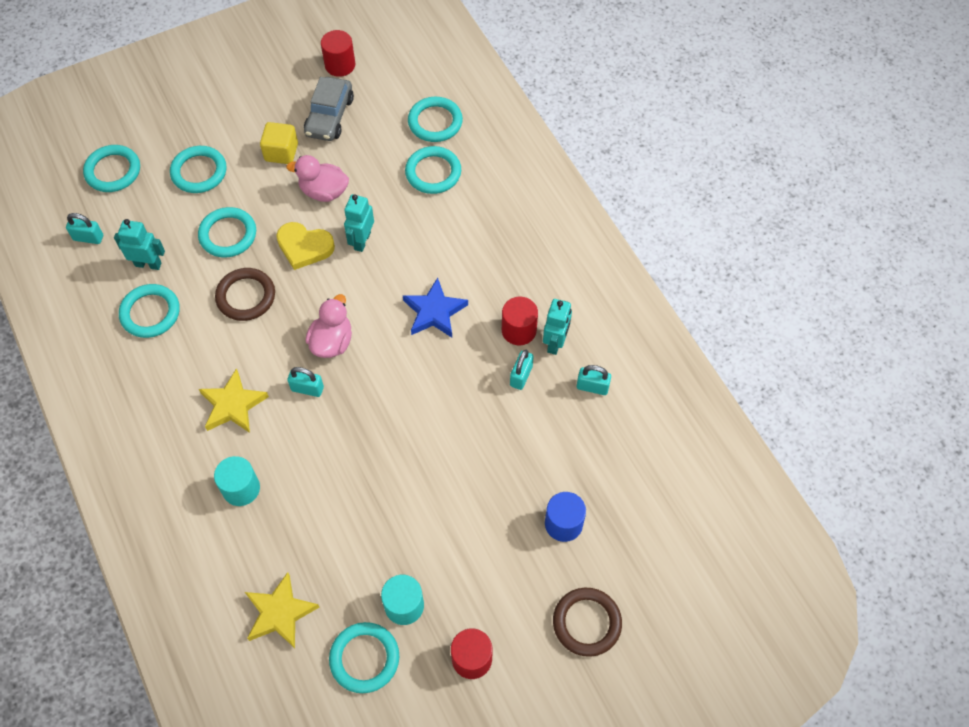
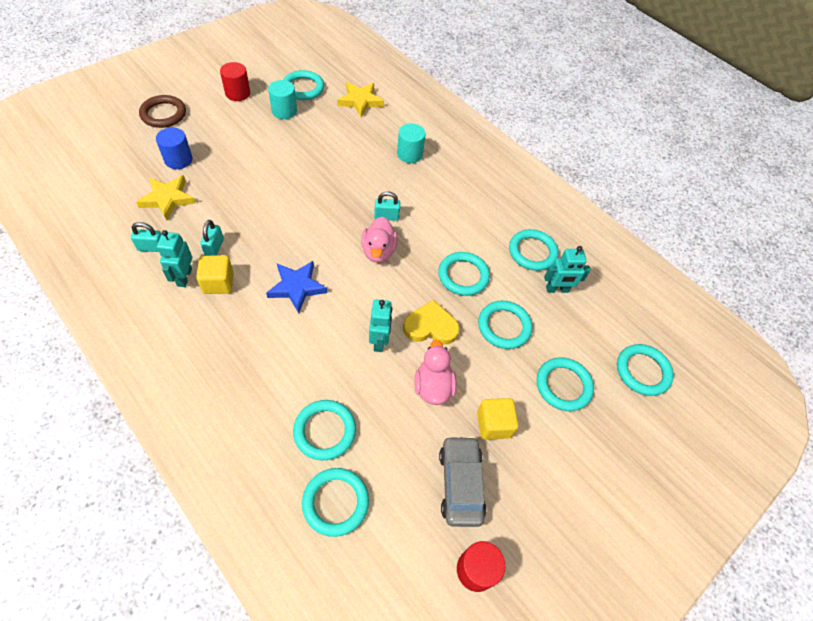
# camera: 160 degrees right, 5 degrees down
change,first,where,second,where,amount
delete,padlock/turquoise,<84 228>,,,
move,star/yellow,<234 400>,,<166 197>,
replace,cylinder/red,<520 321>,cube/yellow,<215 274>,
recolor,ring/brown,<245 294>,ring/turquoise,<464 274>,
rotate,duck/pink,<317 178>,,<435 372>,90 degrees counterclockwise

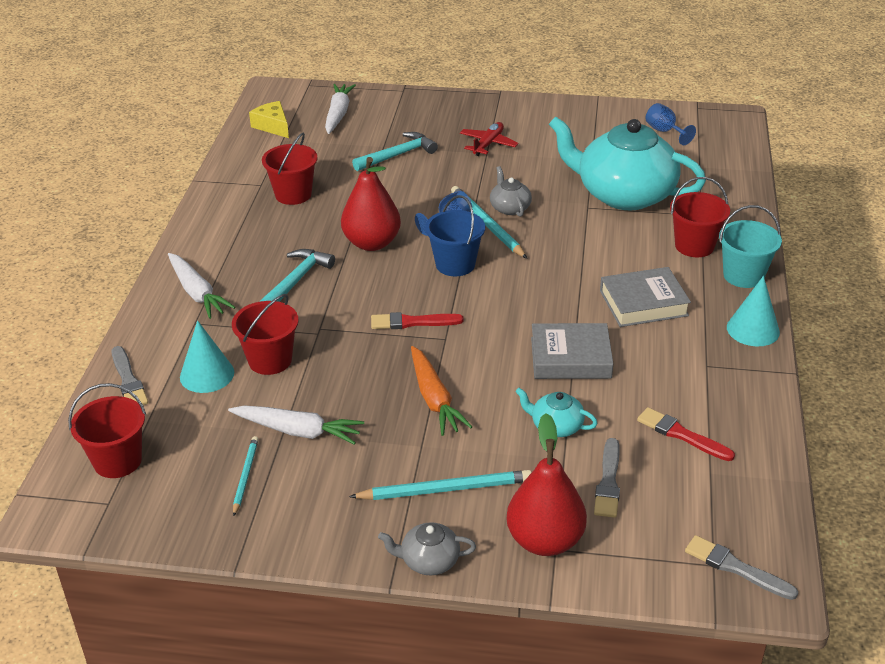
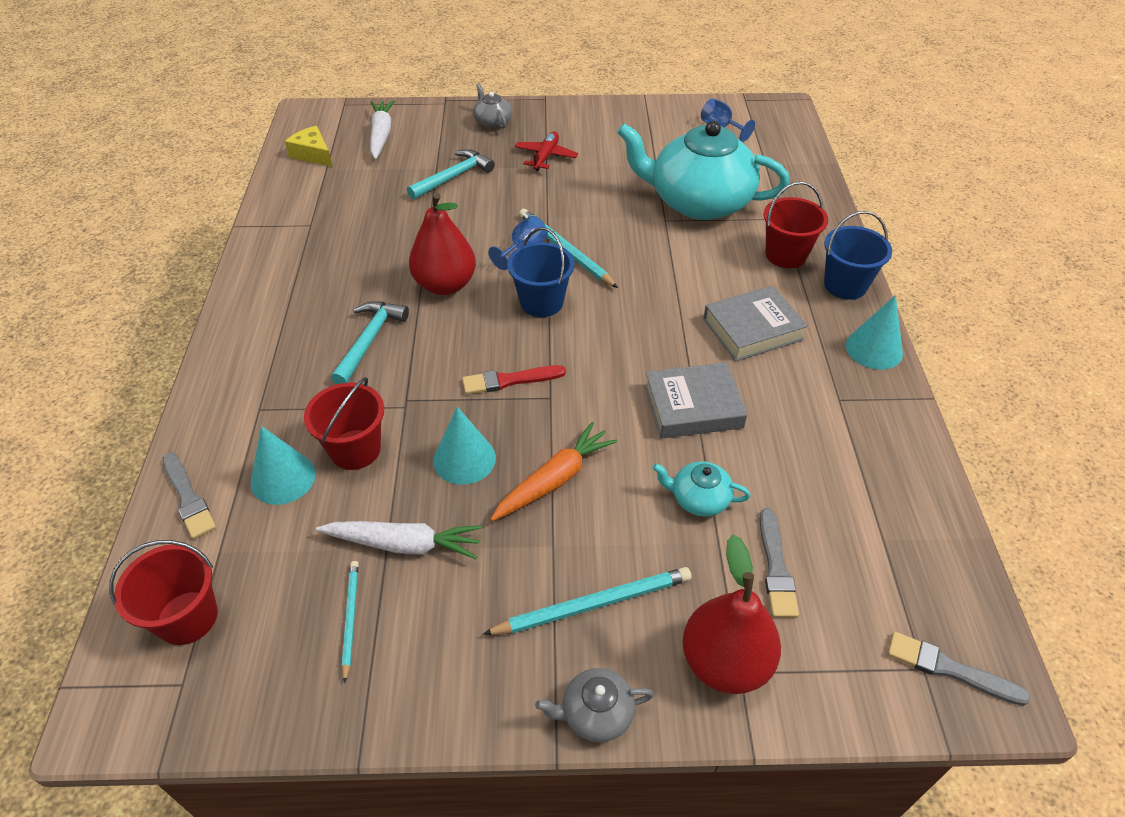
# camera: 10 degrees left, 10 degrees up
change,first,where,second,where,amount
delete,carrot/white,<201 286>,,,
delete,bucket/red,<290 168>,,,
delete,brush/red,<686 434>,,,
insert,,,cone/turquoise,<464 446>,
move,teapot/grey,<511 191>,,<492 106>,
recolor,bucket/turquoise,<750 246>,bucket/blue,<858 255>,
rotate,carrot/orange,<441 391>,,<554 471>,105 degrees counterclockwise

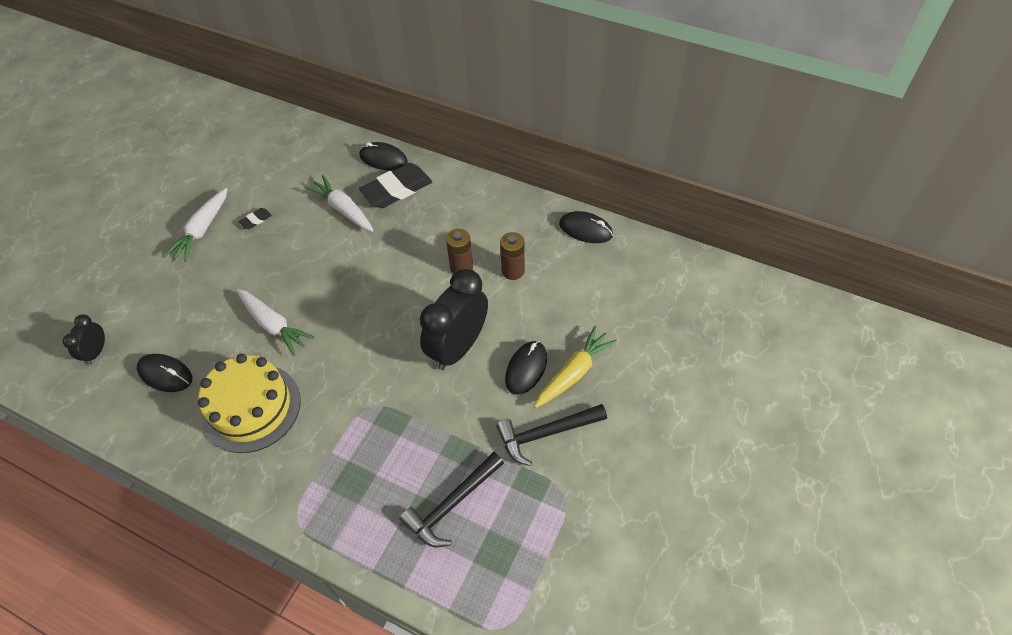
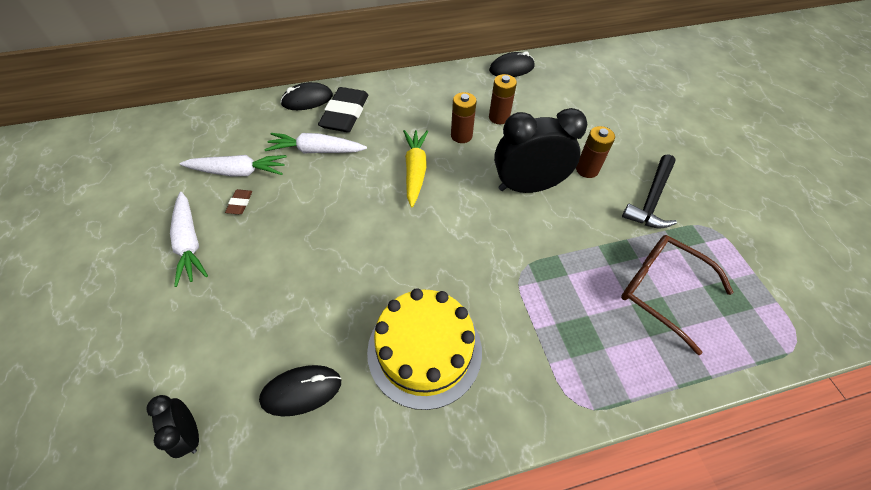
# camera: 45 degrees left, 0 degrees up
change,first,where,second,where,amount
move,carrot/white,<275 322>,,<233 165>,
move,carrot/yellow,<575 367>,,<415 168>,
replace,hammer/black,<452 499>,glasses/brown,<677 295>,
replace,mouse/black,<526 368>,battery/brown,<595 152>,
recolor,eraser/black,<255 218>,eraser/brown,<238 201>,
rotate,clock/black,<454 319>,,<540 150>,90 degrees clockwise

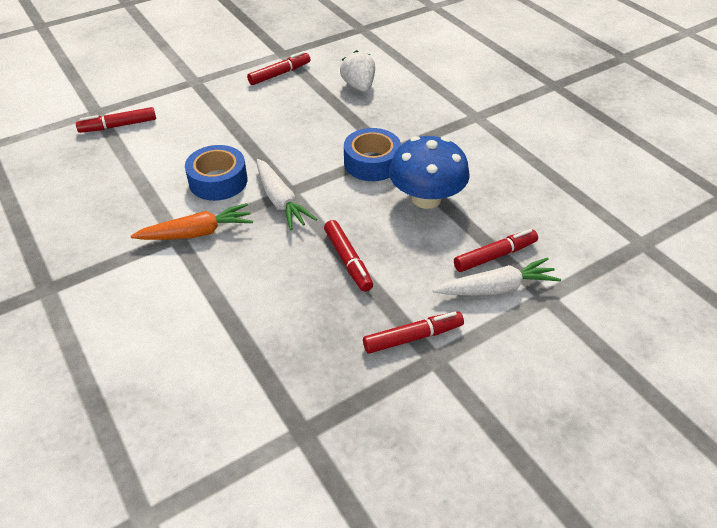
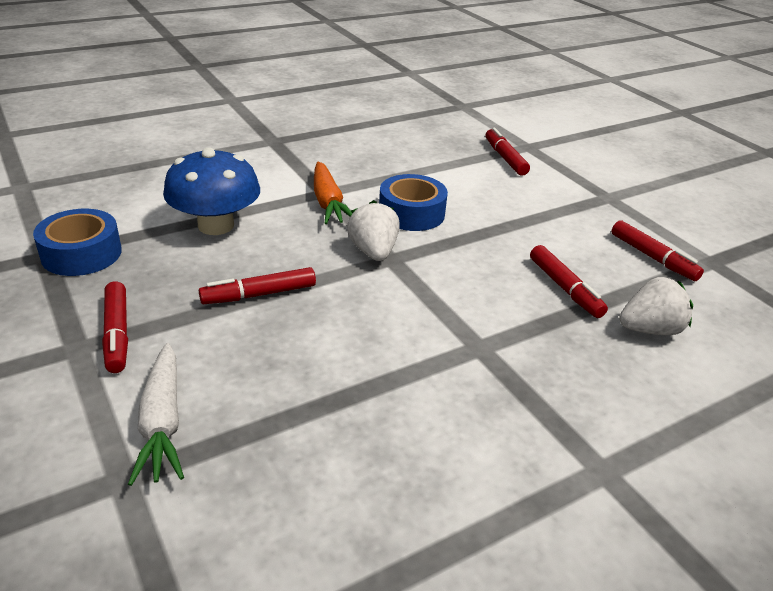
# camera: 90 degrees right, 10 degrees down
change,first,where,second,where,amount
move,tape/blue,<372 154>,,<77 242>,
move,mushroom/blue,<429 172>,,<211 191>,
move,marker/red,<496 250>,,<569 281>,
replace,carrot/white,<287 194>,strawberry/white,<373 230>,

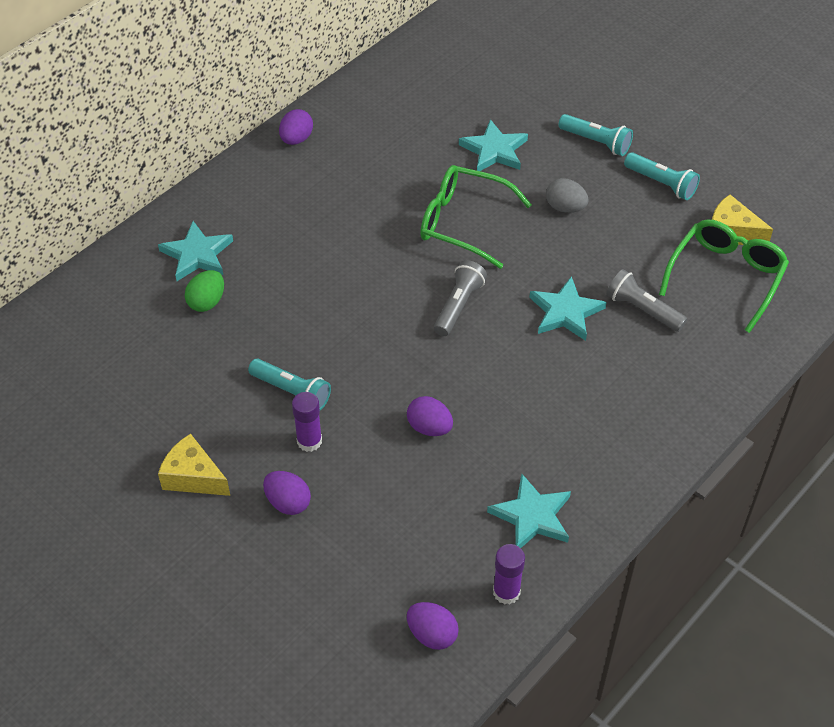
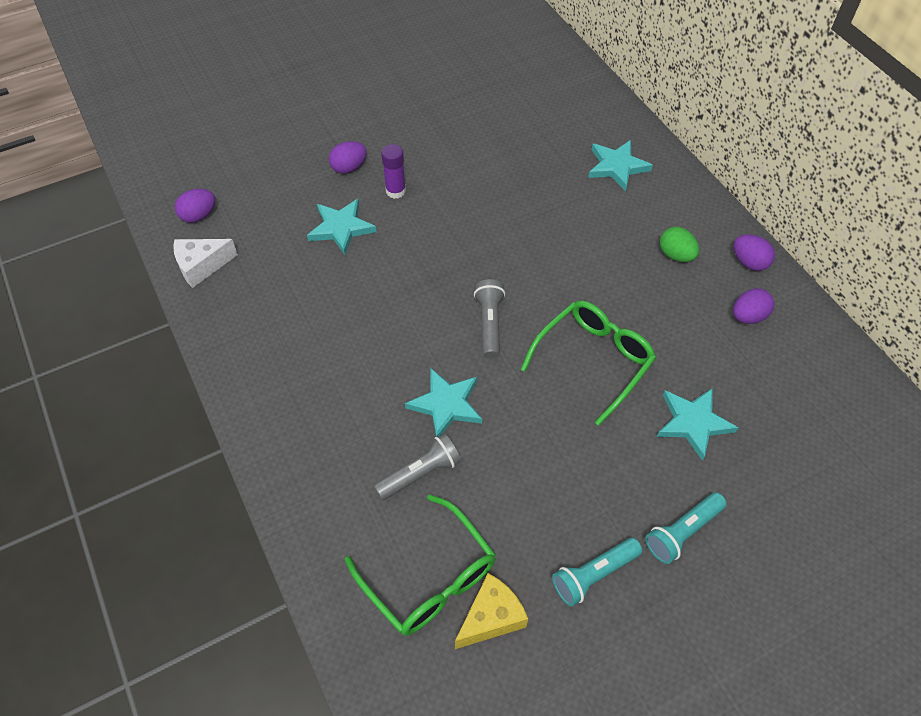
# camera: 110 degrees right, 5 degrees up
change,first,where,second,where,amount
delete,cheese/yellow,<194 464>,,,
delete,flashlight/turquoise,<289 384>,,,
delete,egg/grey,<567 195>,,,
move,egg/green,<204 291>,,<679 244>,
move,egg/purple,<430 416>,,<753 306>,
move,star/turquoise,<529 510>,,<341 227>,
replace,glue stick/purple,<509 574>,cheese/white,<205 263>,
rotate,flashlight/grey,<460 298>,,<489 318>,135 degrees counterclockwise

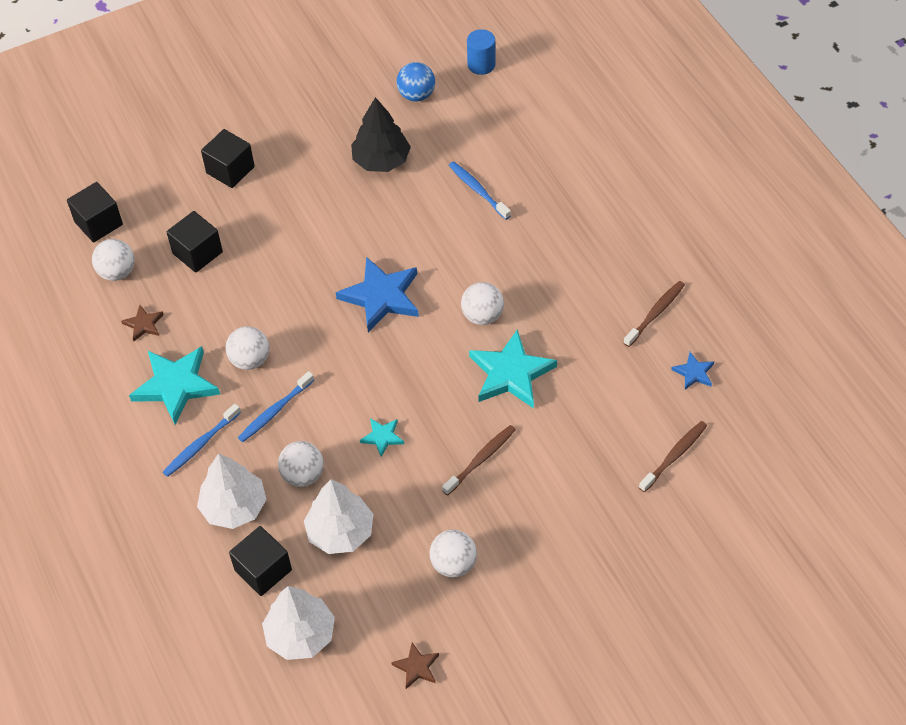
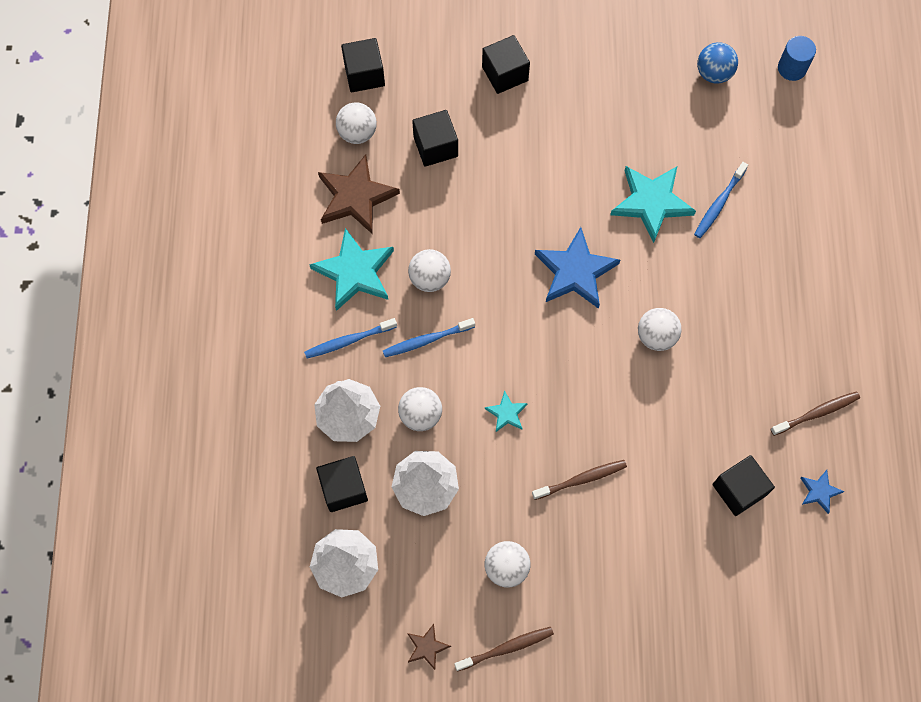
# camera: 25 degrees right, 15 degrees up
change,first,where,second,where,amount
delete,tree/black,<381 134>,,,
insert,,,cube/black,<743 485>,
move,star/turquoise,<513 368>,,<653 204>,
move,toothbrush/brown,<673 456>,,<504 649>,
rotate,toothbrush/blue,<480 190>,,<721 200>,135 degrees counterclockwise
resize,star/brown,<142 323>,,<359 194>,x2.05

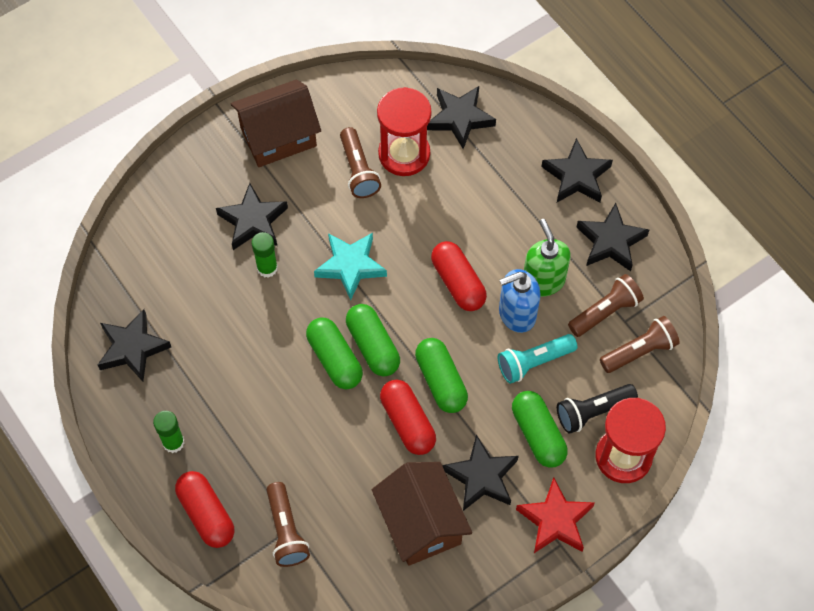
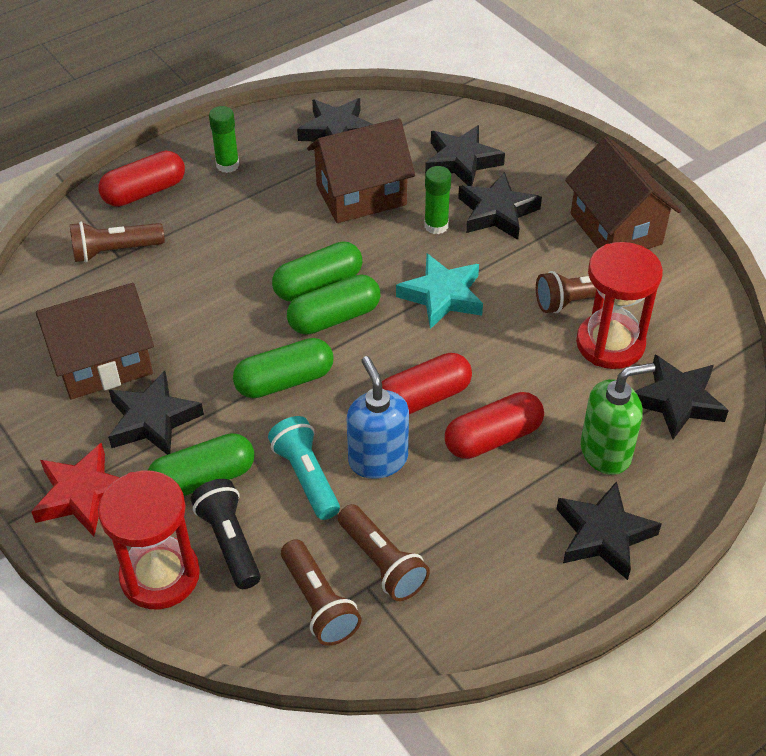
# camera: 90 degrees right, 15 degrees down
change,first,where,second,where,amount
insert,,,house/brown,<361 170>,
move,capsule/red,<408 417>,,<494 425>,
move,soap dispenser/green,<547 258>,,<618 419>,
move,star/black,<613 237>,,<465 155>,

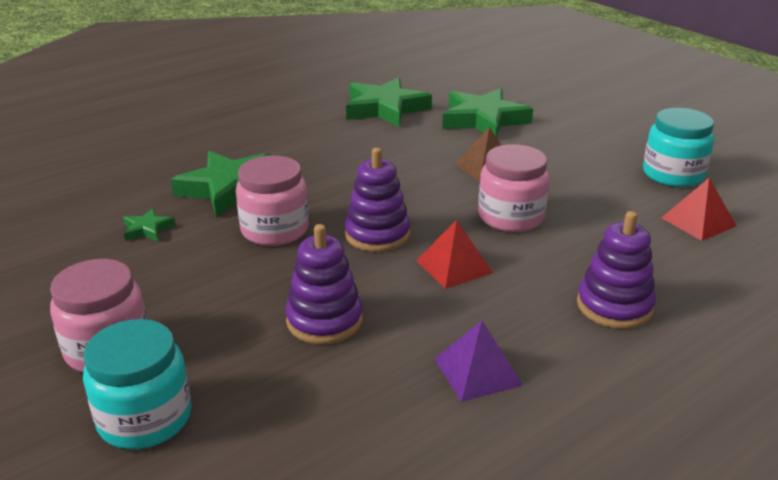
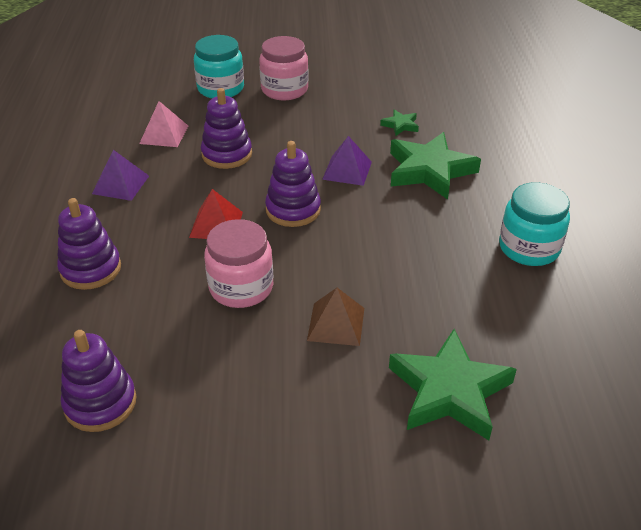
# camera: 125 degrees right, 10 degrees up
change,first,where,second,where,amount
delete,star/green,<389 102>,,,
insert,,,pyramid/pink,<163 124>,
move,jar/turquoise,<678 147>,,<534 224>,
replace,jar/pink,<272 200>,pyramid/purple,<347 161>,
replace,pyramid/red,<699 209>,stacking toy/purple,<98 381>,

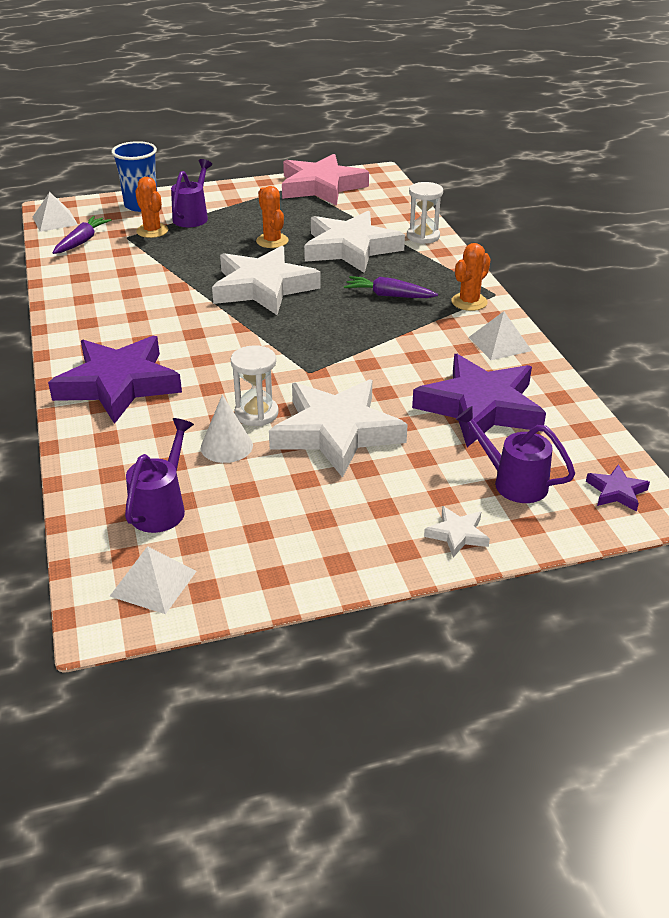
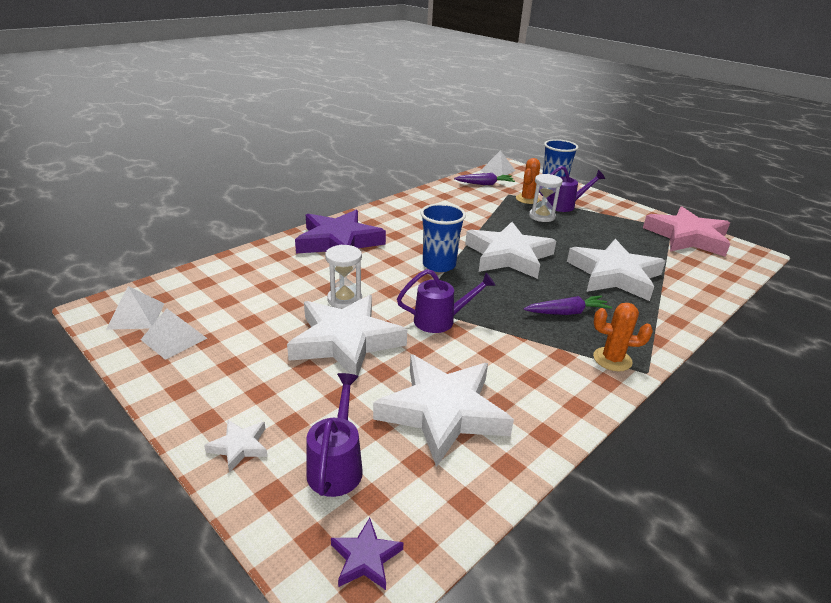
# camera: 60 degrees right, 5 degrees down
change,first,where,second,where,amount
delete,cone/white,<227 429>,,,
delete,cactus/orange,<272 217>,,,
insert,,,cup/blue,<443 237>,
move,watering can/purple,<159 475>,,<446 301>,
move,hourglass/white,<425 213>,,<546 198>,
move,pyramid/white,<500 335>,,<174 334>,
recolor,star/purple,<479 400>,star/white,<443 410>,
rotate,carrot/purple,<391 287>,,<568 305>,90 degrees clockwise

